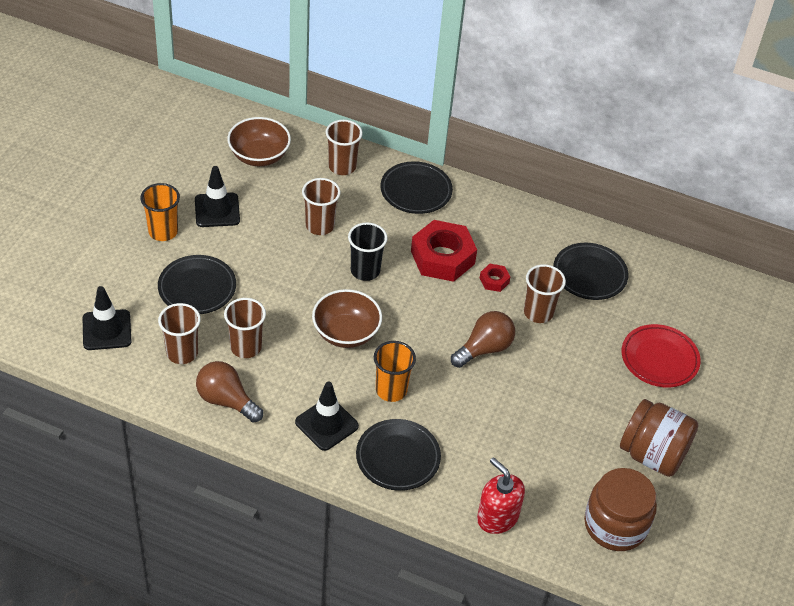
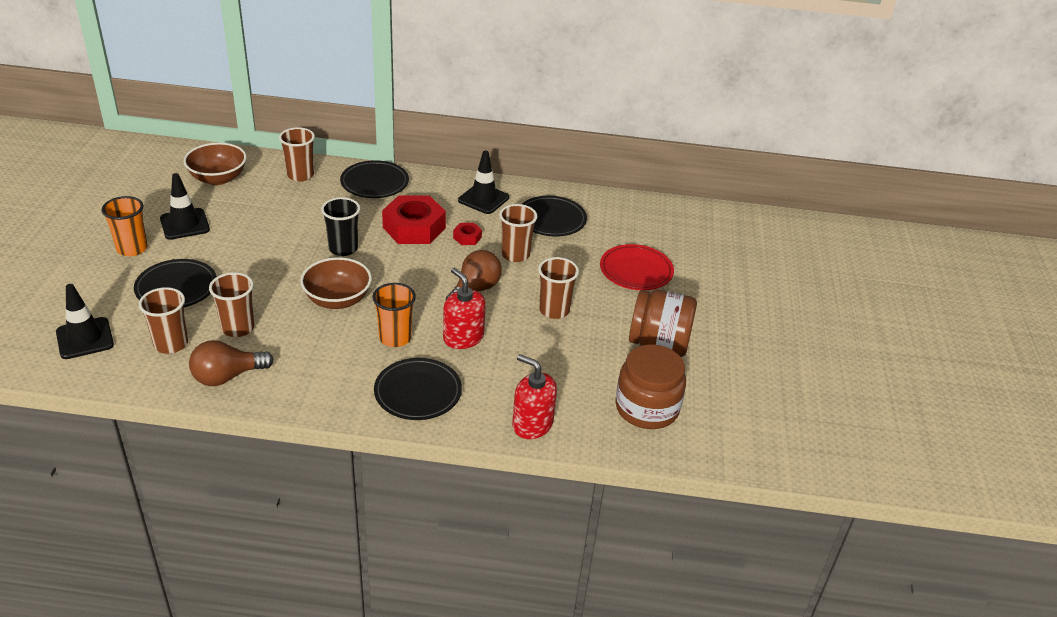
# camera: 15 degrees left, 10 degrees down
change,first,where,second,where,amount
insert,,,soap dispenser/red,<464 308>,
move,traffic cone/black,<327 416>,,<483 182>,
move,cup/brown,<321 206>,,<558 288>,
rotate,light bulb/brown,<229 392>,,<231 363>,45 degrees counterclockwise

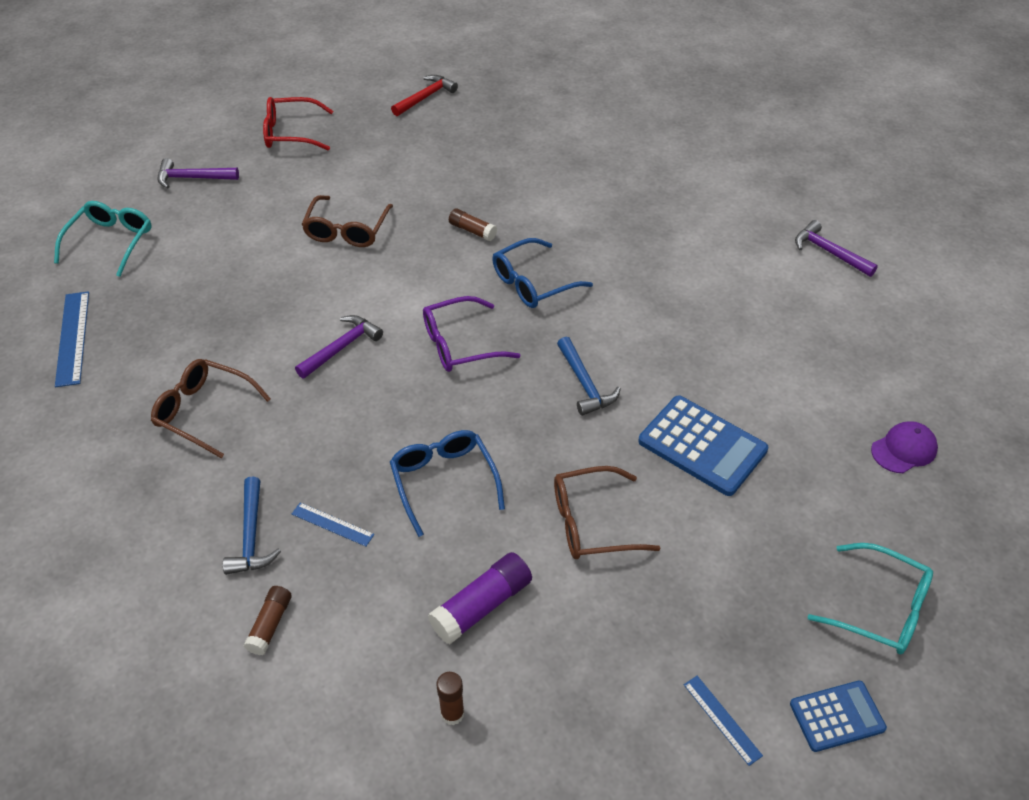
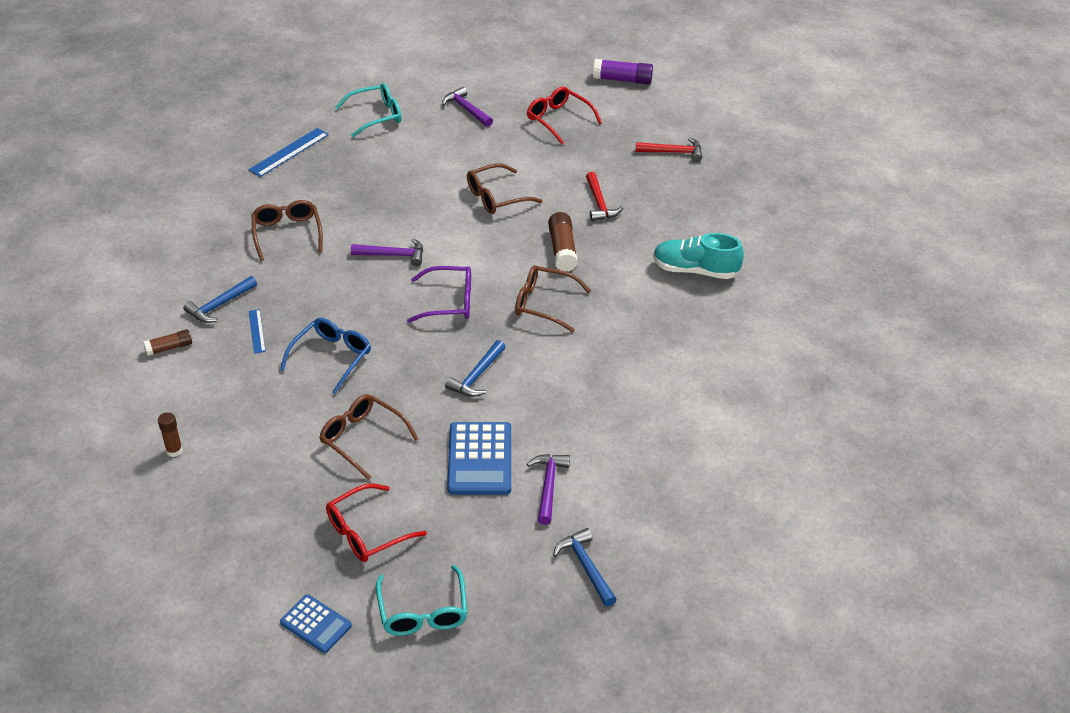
# camera: 50 degrees right, 5 degrees down
change,first,where,second,where,amount
delete,ruler/blue,<723 721>,,,
insert,,,glasses/red,<376 522>,
insert,,,hammer/red,<604 196>,
insert,,,shoe/turquoise,<698 256>,
move,glue stick/purple,<480 598>,,<623 71>,
move,hammer/purple,<836 248>,,<548 489>,
replace,cap/purple,<904 447>,hammer/blue,<585 567>,
recolor,glasses/blue,<542 273>,glasses/brown,<553 298>,
rotate,glasses/purple,<471 334>,,<439 294>,150 degrees clockwise
resize,glue stick/brown,<473 224>,,<563 241>,x1.62

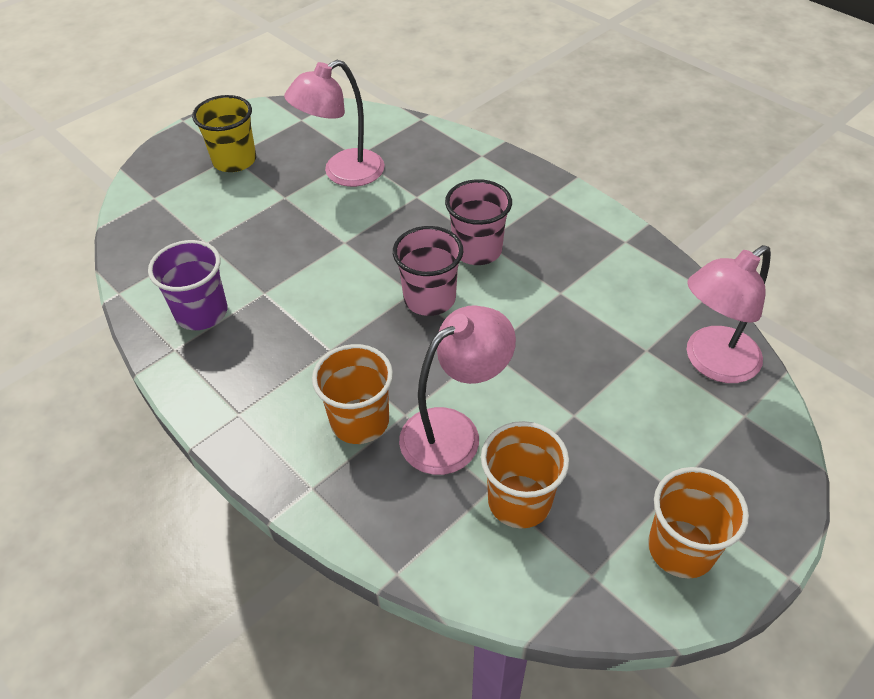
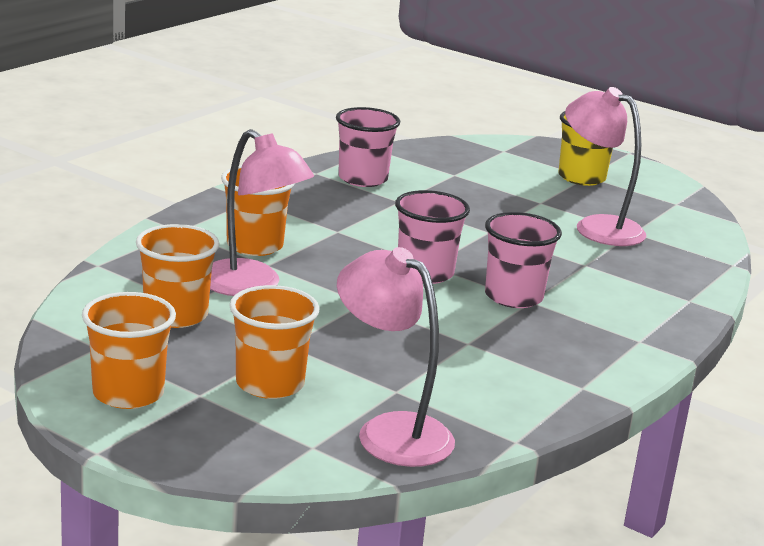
# camera: 75 degrees right, 25 degrees down
change,first,where,second,where,amount
insert,,,cup/orange,<274 342>,
recolor,cup/purple,<187 285>,cup/pink,<368 147>,

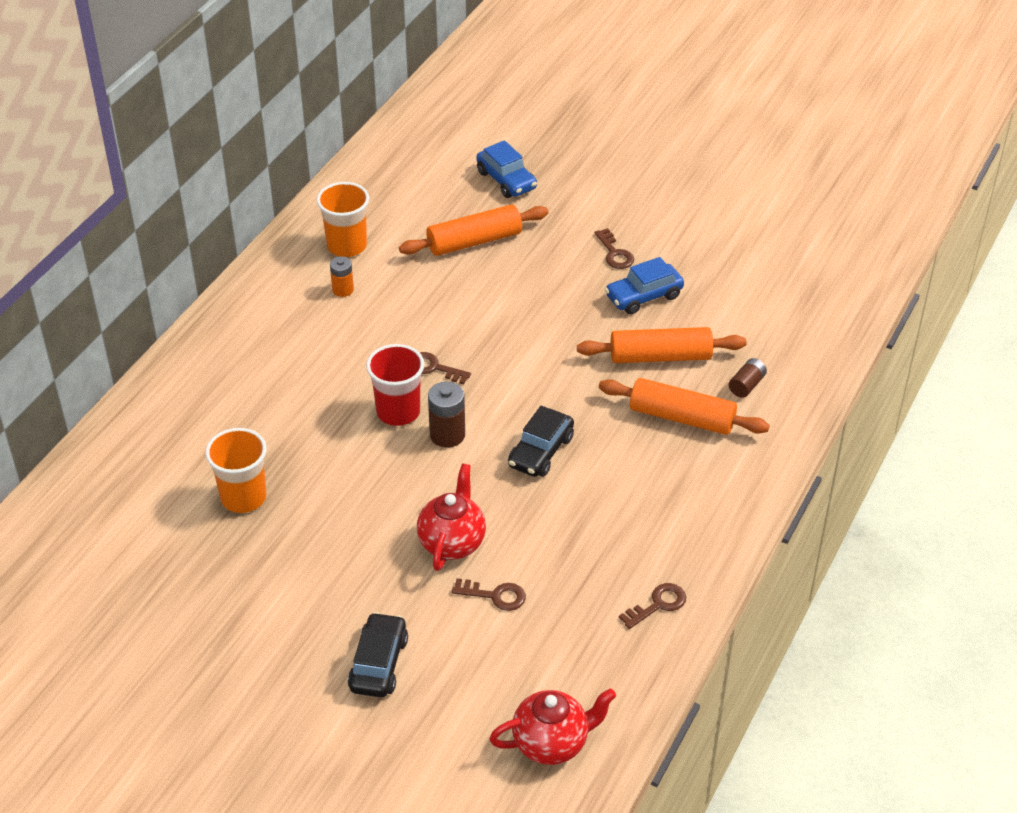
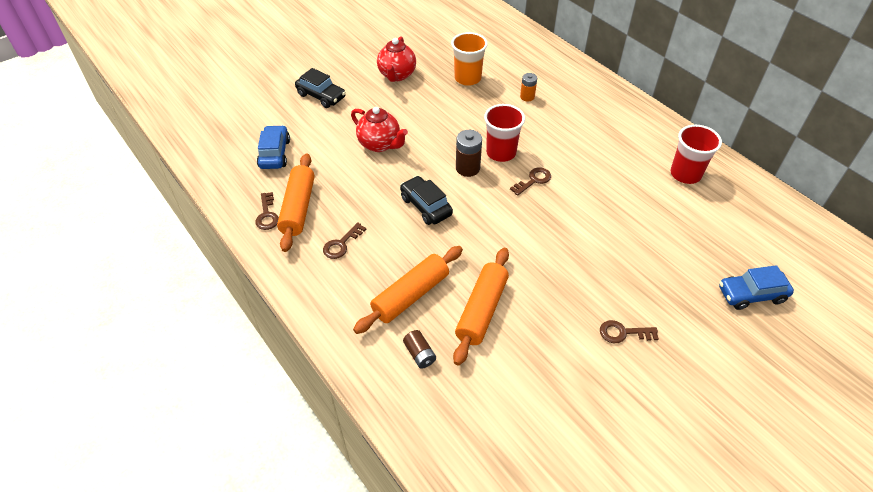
# camera: 115 degrees right, 5 degrees up
change,first,where,second,where,amount
move,battery/orange,<342 276>,,<528 87>,
move,rolling pin/orange,<473 230>,,<296 202>,
move,key/brown,<489 594>,,<344 240>,
move,teapot/red,<552 727>,,<396 59>,
move,car/blue,<644 285>,,<273 147>,
recolor,cup/orange,<343 219>,cup/red,<696 154>,

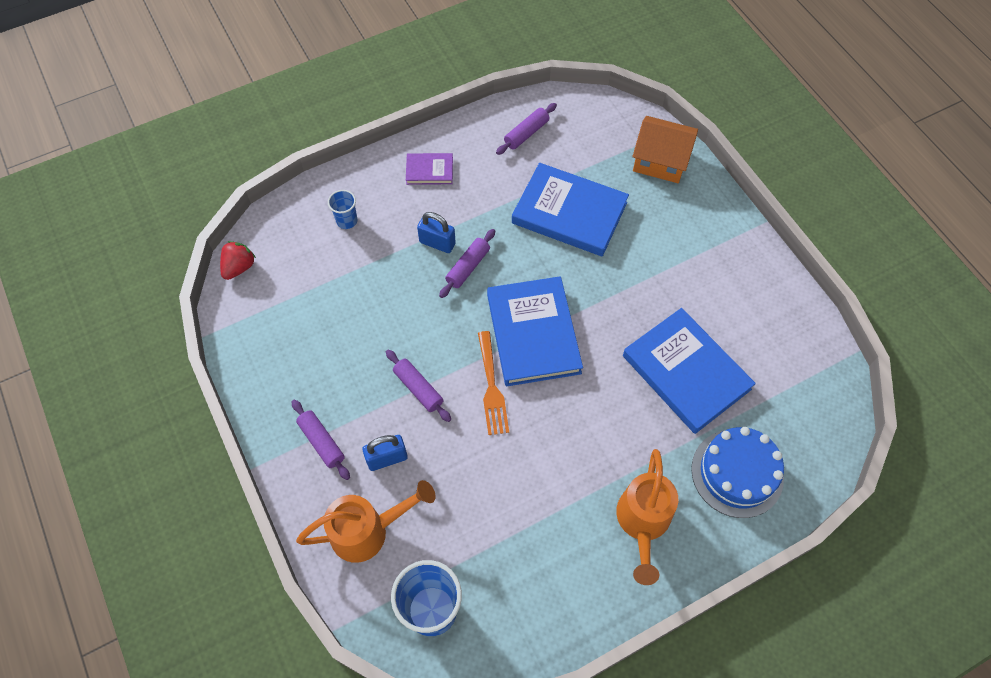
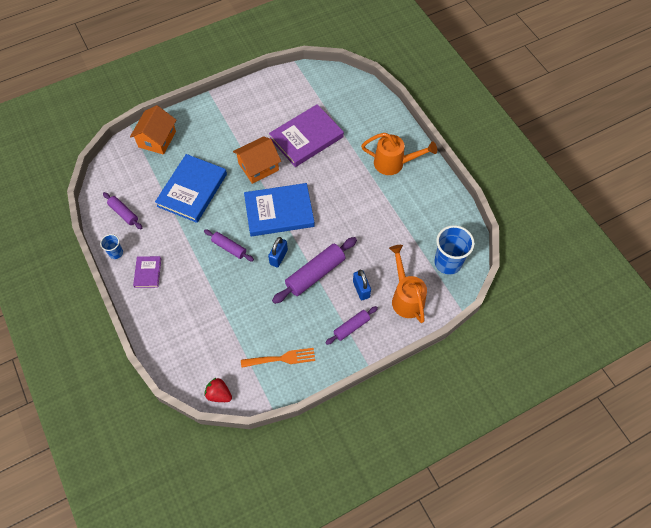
# camera: 90 degrees left, 0 degrees up
change,first,where,second,where,amount
delete,cake/blue,<737 472>,,,
insert,,,house/orange,<257 160>,
move,cup/blue,<342 209>,,<111 246>,
move,padlock/blue,<436 232>,,<278 252>,
move,fork/orange,<493 383>,,<278 358>,
recolor,book/blue,<689 371>,book/purple,<306 135>,
resize,rolling pin/purple,<418 385>,,<314 270>,x1.72

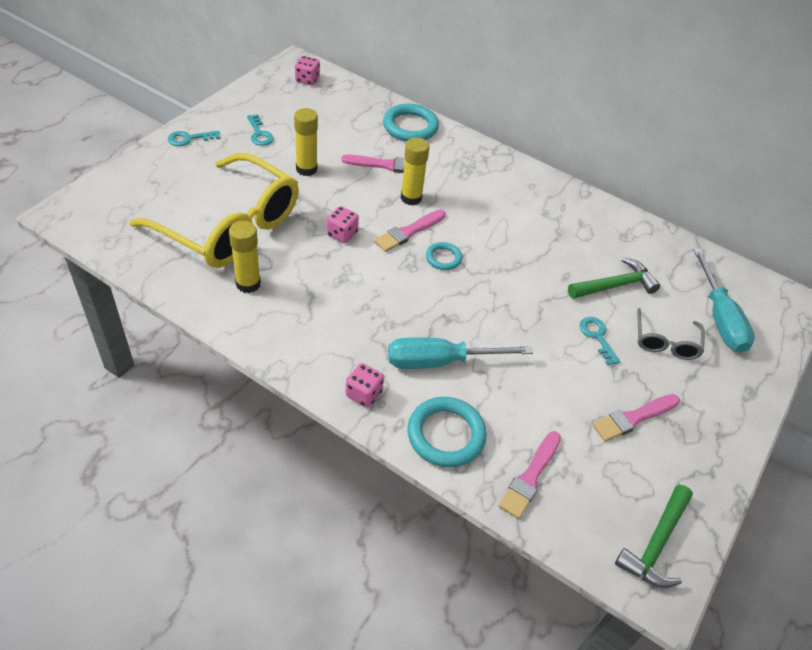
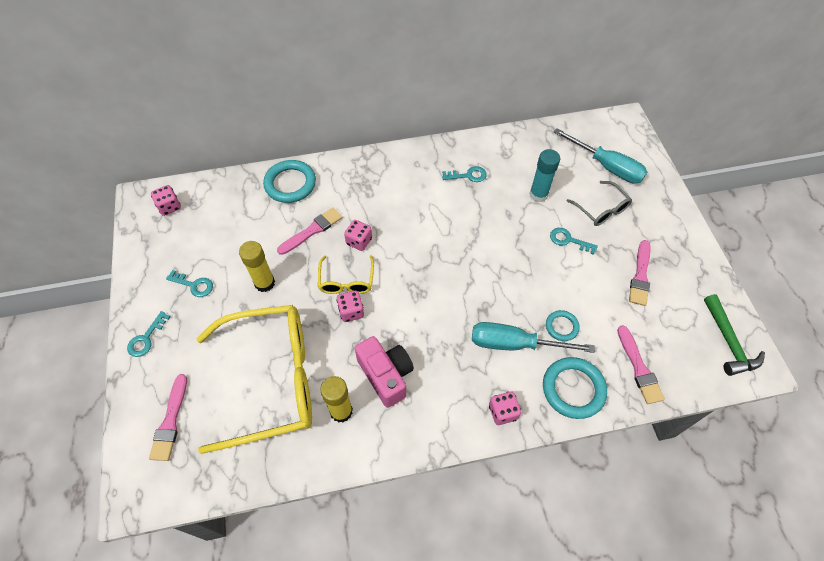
# camera: 40 degrees left, 10 degrees up
change,first,where,second,where,amount
insert,,,glasses/yellow,<346 274>,
insert,,,camera/pink,<384 372>,
insert,,,key/turquoise,<464 174>,
move,brush/pink,<410 230>,,<168 417>,
move,ring/turquoise,<444 256>,,<563 325>,
replace,glue stick/yellow,<415 171>,dice/pink,<358 235>,
replace,hammer/green,<614 278>,glue stick/turquoise,<544 175>,
rotate,screwdriver/turquoise,<460 353>,,<533 337>,60 degrees clockwise

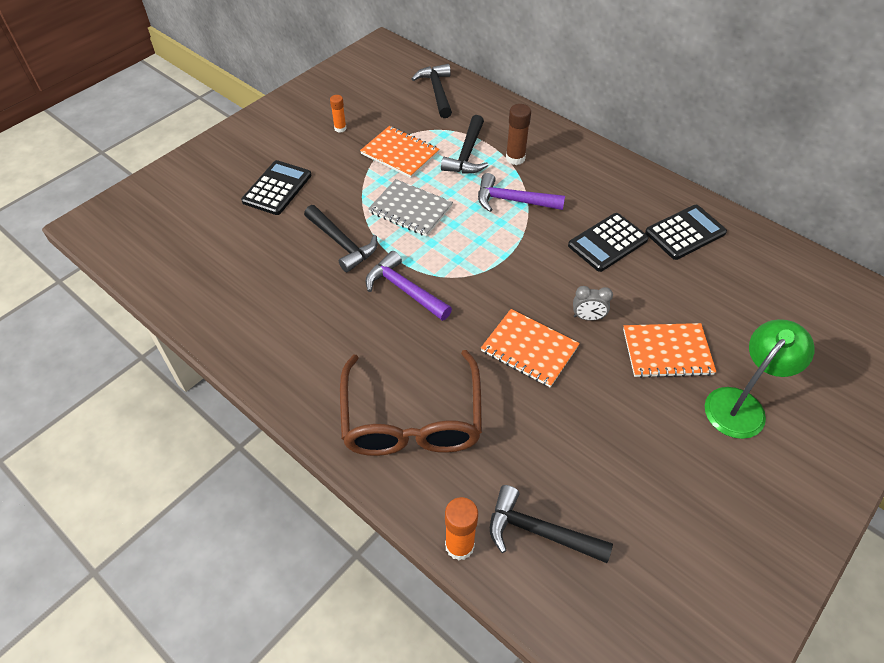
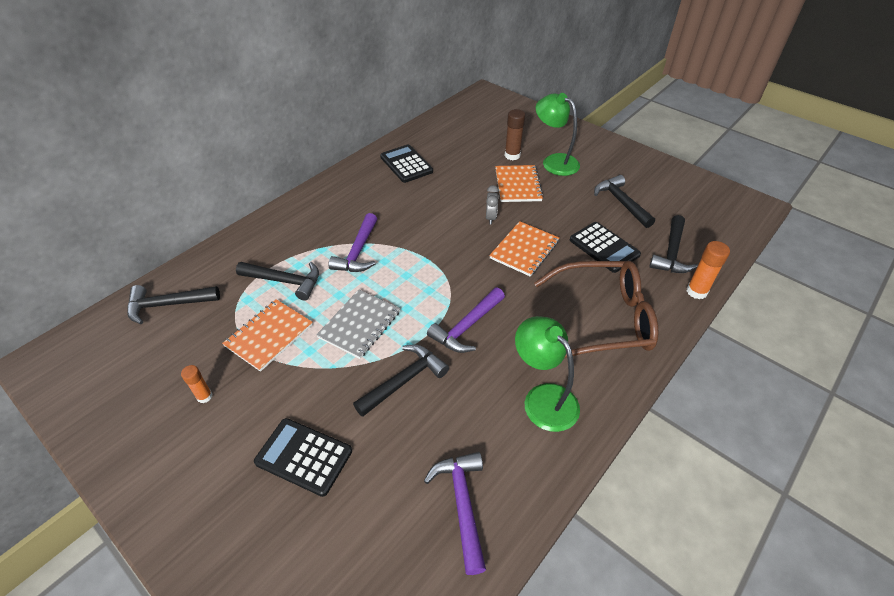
# camera: 90 degrees left, 5 degrees down
change,first,where,second,where,amount
insert,,,hammer/purple,<455 513>,
insert,,,lamp/green,<547 374>,
insert,,,hammer/black,<624 201>,
move,glue stick/brown,<518 134>,,<515 134>,
move,calculator/black,<608 242>,,<605 247>,

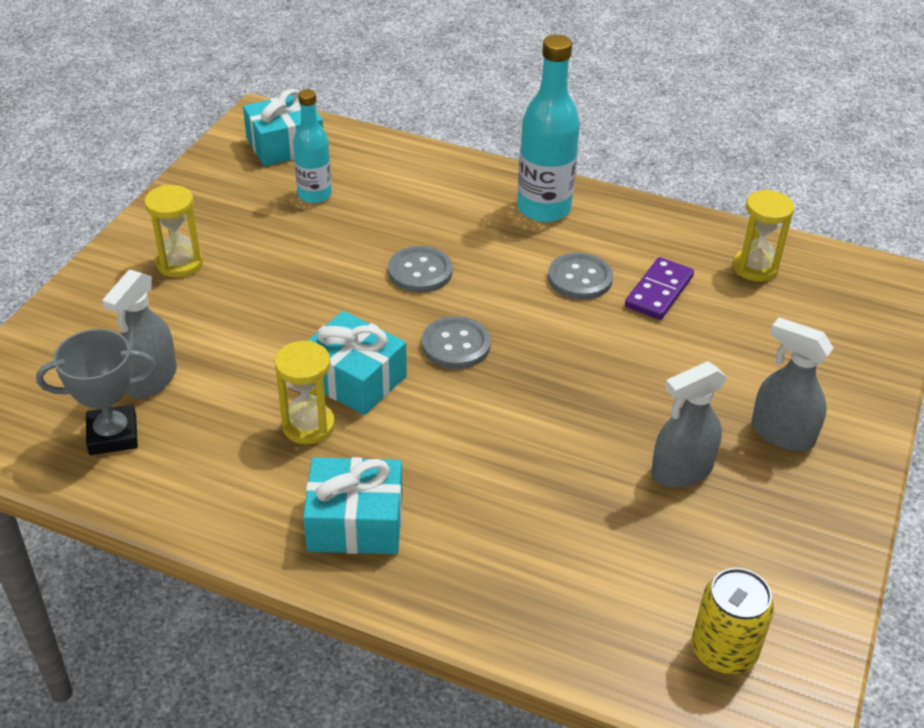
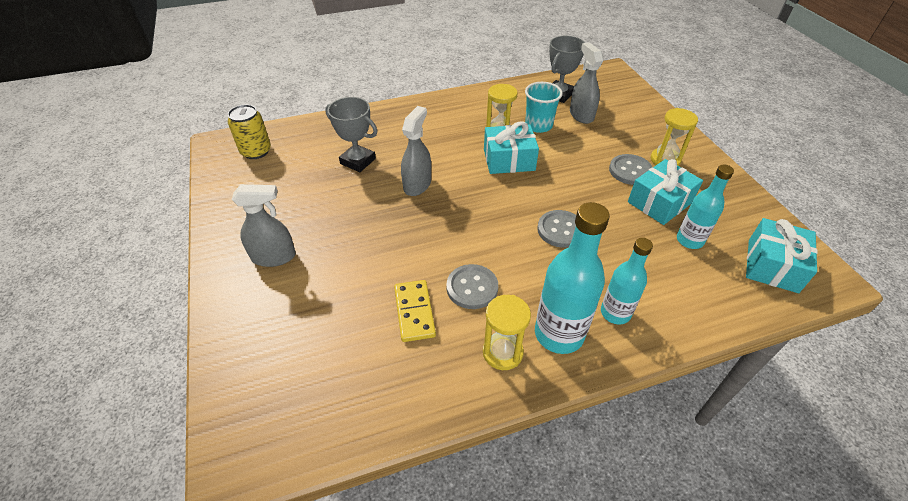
# camera: 140 degrees right, 5 degrees up
change,first,where,second,where,amount
insert,,,trophy/grey,<351 134>,
insert,,,cup/turquoise,<544 107>,
insert,,,bottle/turquoise,<627 281>,
move,gift/turquoise,<353 505>,,<665 192>,
move,button/grey,<456 342>,,<630 169>,
move,spray bottle/grey,<689 424>,,<416 151>,
move,hourglass/yellow,<763 236>,,<507 332>,
recolor,domino/purple,<659 288>,domino/yellow,<415 311>,

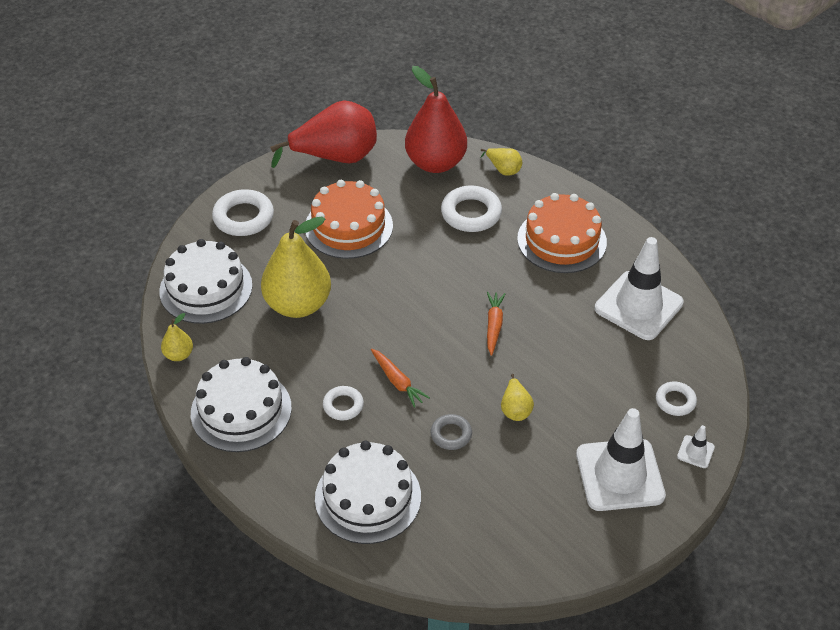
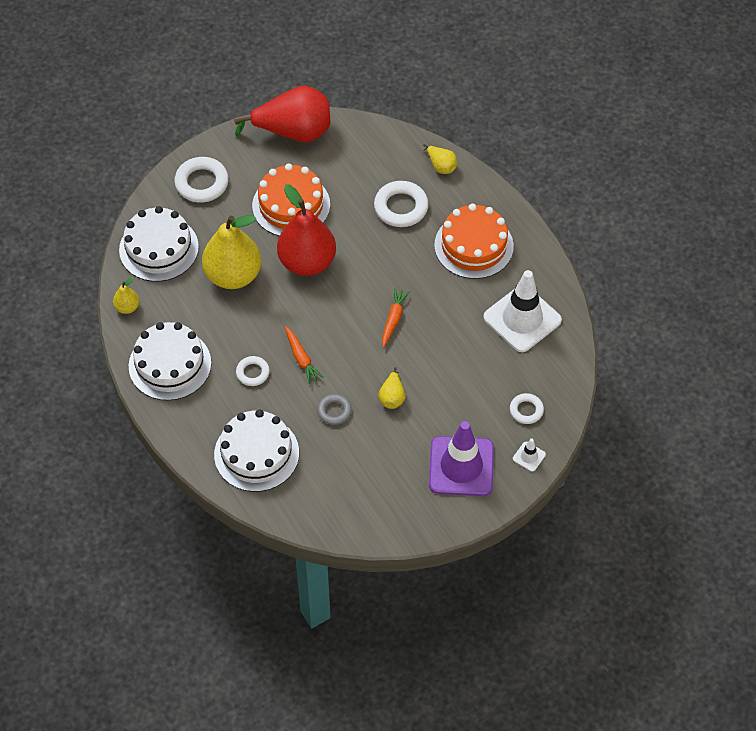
# camera: 10 degrees right, 10 degrees up
change,first,where,second,where,amount
move,pear/red,<436 119>,,<306 230>,
recolor,traffic cone/white,<621 459>,traffic cone/purple,<461 458>,

